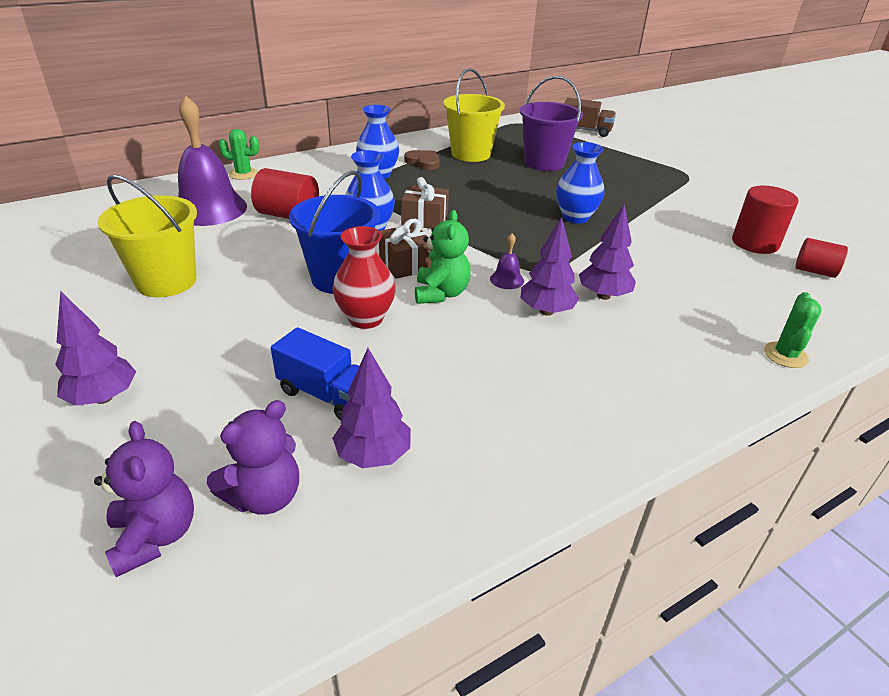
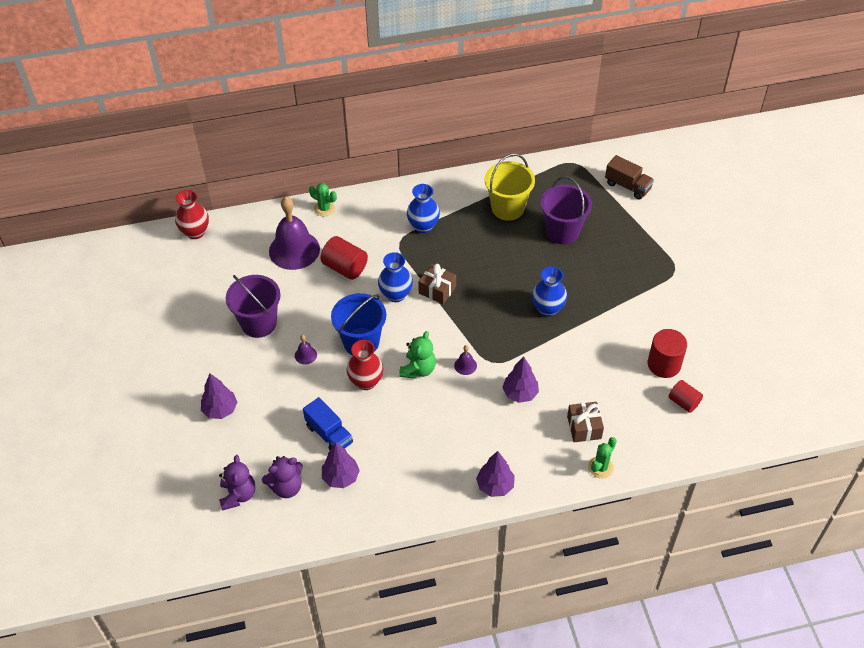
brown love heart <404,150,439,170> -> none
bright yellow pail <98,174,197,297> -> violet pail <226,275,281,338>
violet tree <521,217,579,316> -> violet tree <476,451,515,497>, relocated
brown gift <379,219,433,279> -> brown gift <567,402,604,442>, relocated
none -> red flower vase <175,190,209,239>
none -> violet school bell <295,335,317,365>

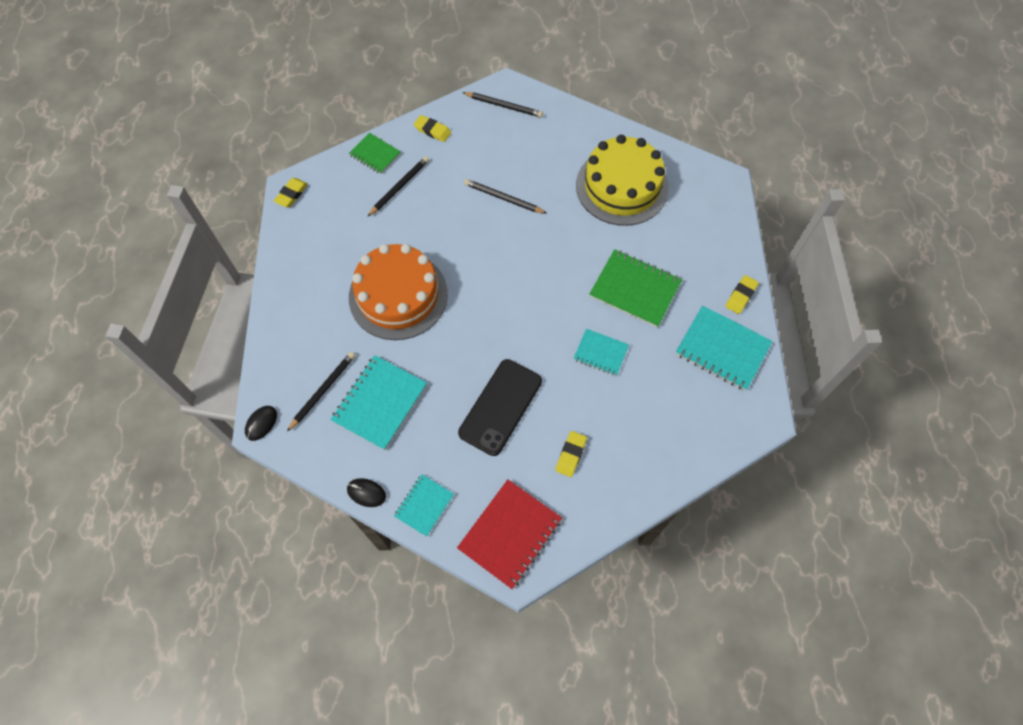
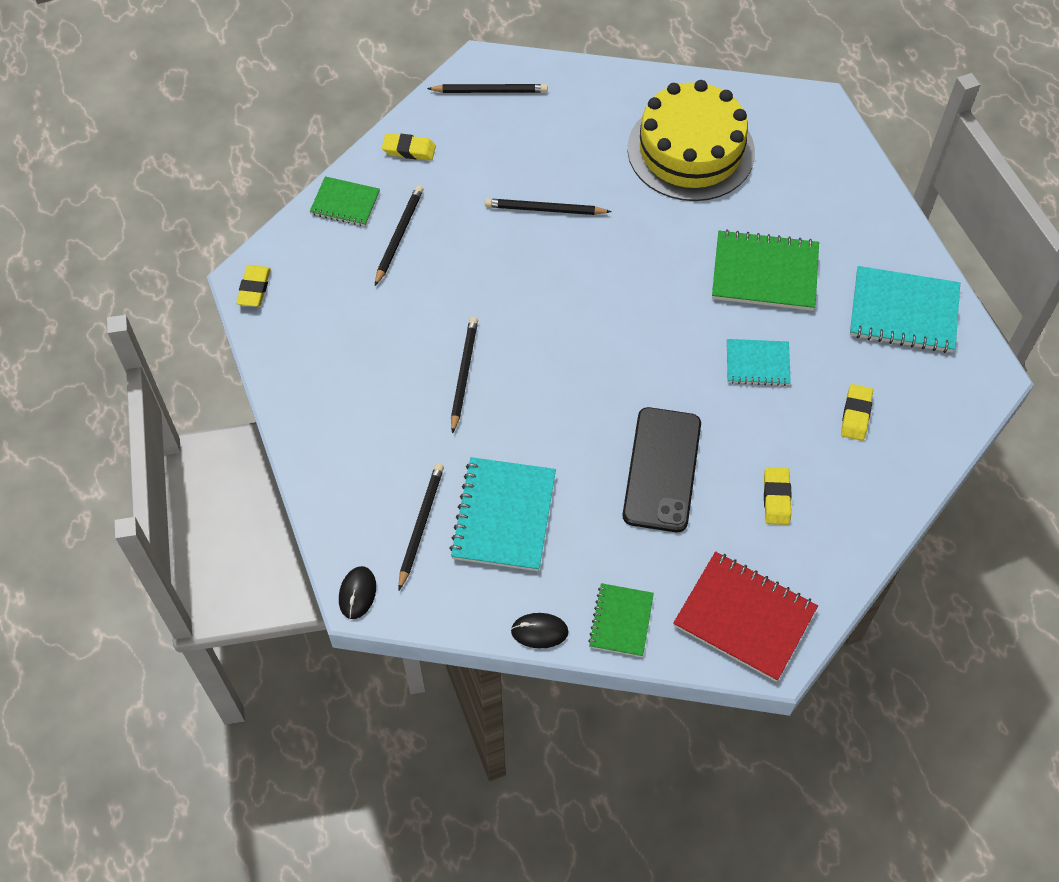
orange-coloured layer cake <349,244,448,340> -> black pencil <451,317,478,434>
bright yellow pencil eraser <725,275,759,314> -> bright yellow pencil eraser <841,384,873,441>, relocated
teal exercise book <394,474,454,537> -> leaf-green exercise book <588,583,654,657>
red exercise book <457,480,562,589> -> red exercise book <673,551,818,682>, 75 degrees counterclockwise

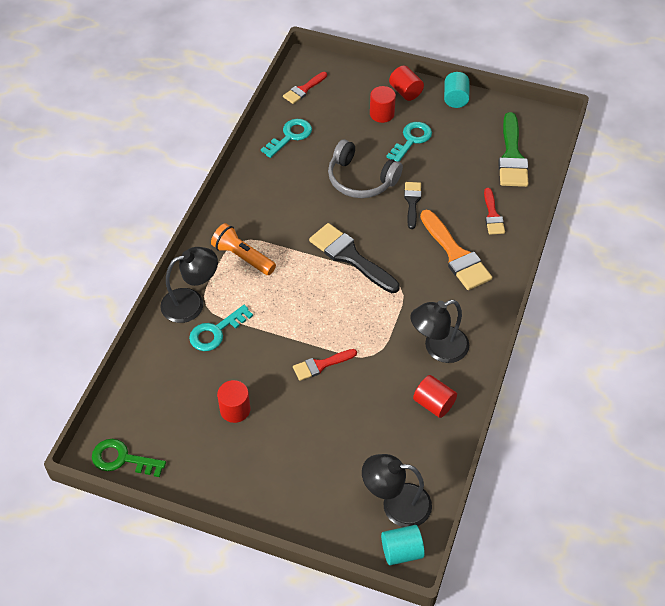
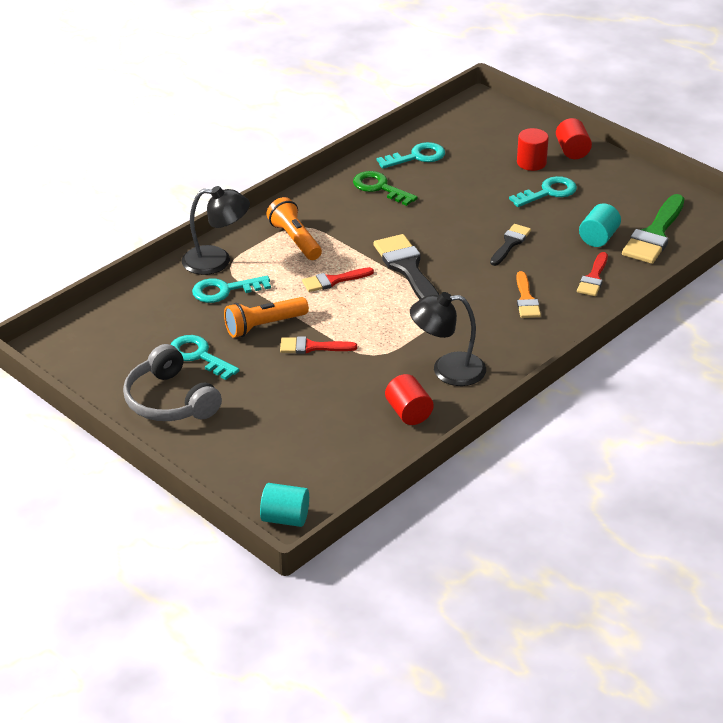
red paint brush <283,72,327,104> -> red paint brush <302,267,374,292>, relocated
teal cylinder <444,72,469,108> -> teal cylinder <579,203,621,247>, relocated
gray headphones <328,139,403,198> -> gray headphones <123,344,222,421>, relocated
orange-coloured paint brush <420,210,492,290> -> orange-coloured paint brush <516,271,541,318>, x0.58
red cylinder <217,380,250,423> -> teal latchkey <170,335,239,380>
leaf-green latchkey <92,439,166,477> -> leaf-green latchkey <353,171,418,206>, relocated
black reading lamp <362,454,432,527> -> none
none -> orange-coloured torch <224,297,309,338>

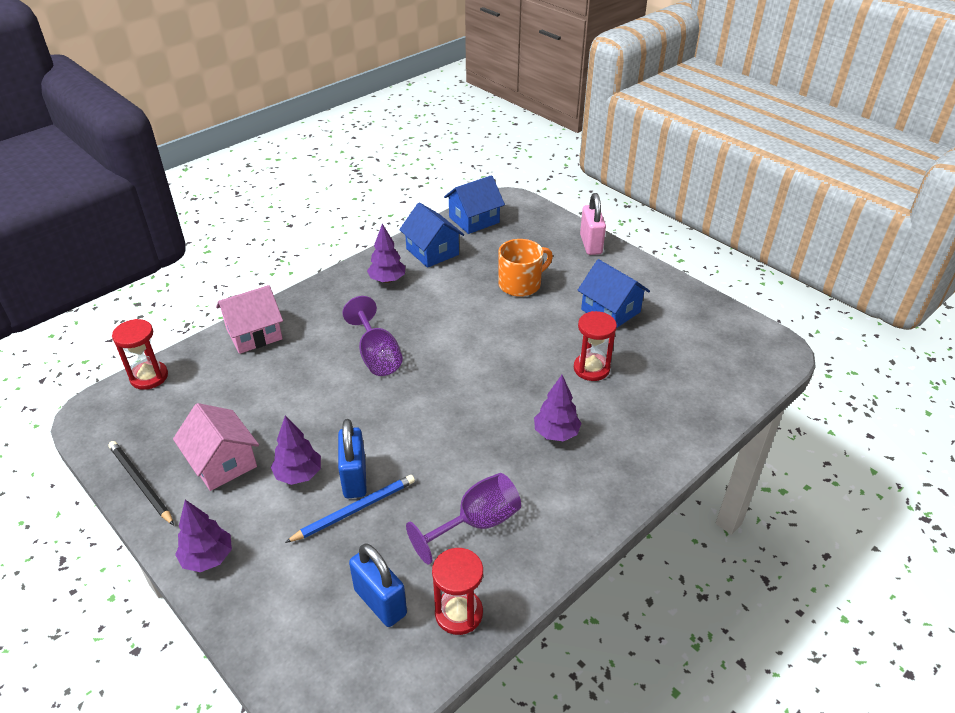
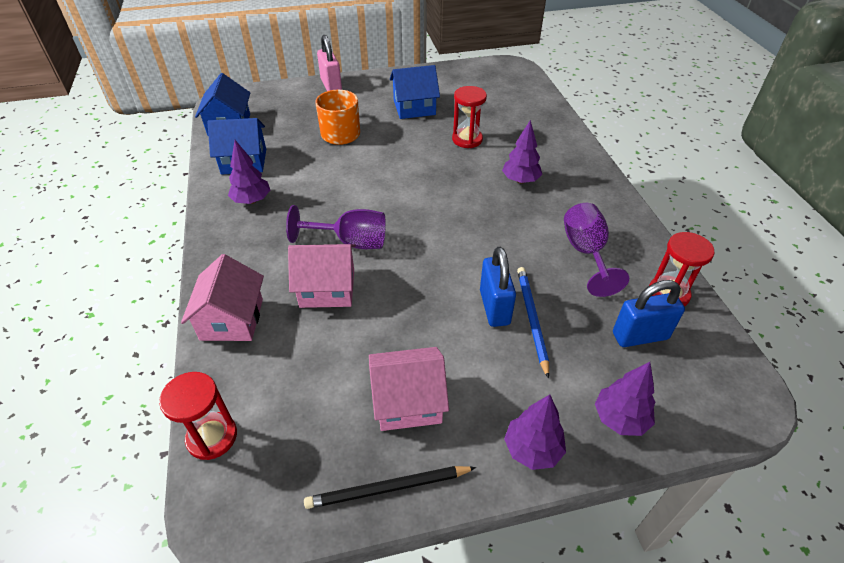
rosy small lock <580,193,606,255> -> rosy small lock <317,35,342,91>, 45 degrees clockwise
violet tree <271,416,321,485> -> violet tree <595,362,655,436>, relocated
royal blue small lock <338,419,367,498> -> royal blue small lock <480,247,516,327>, 60 degrees clockwise
none -> rosy toy house <288,244,356,308>

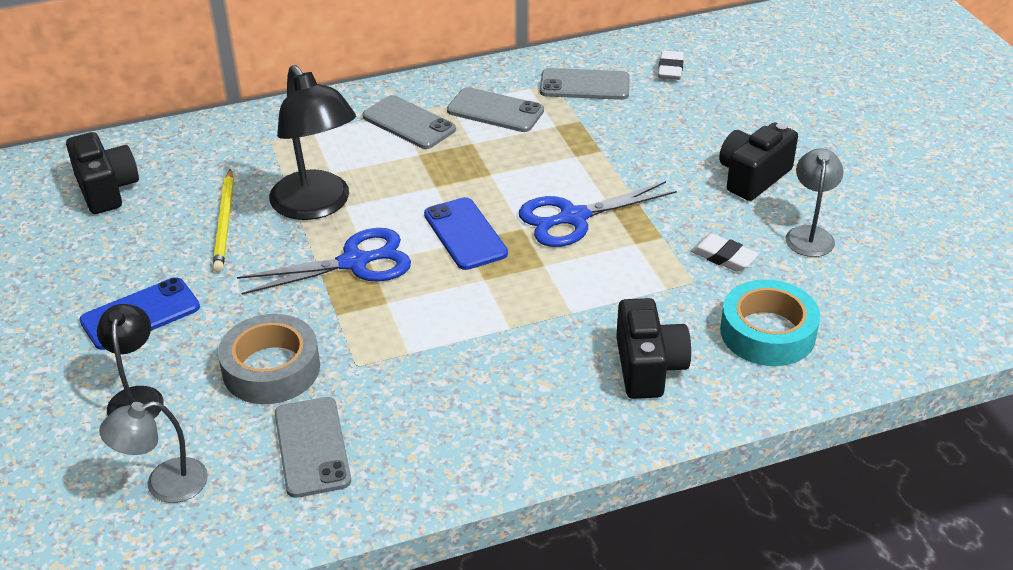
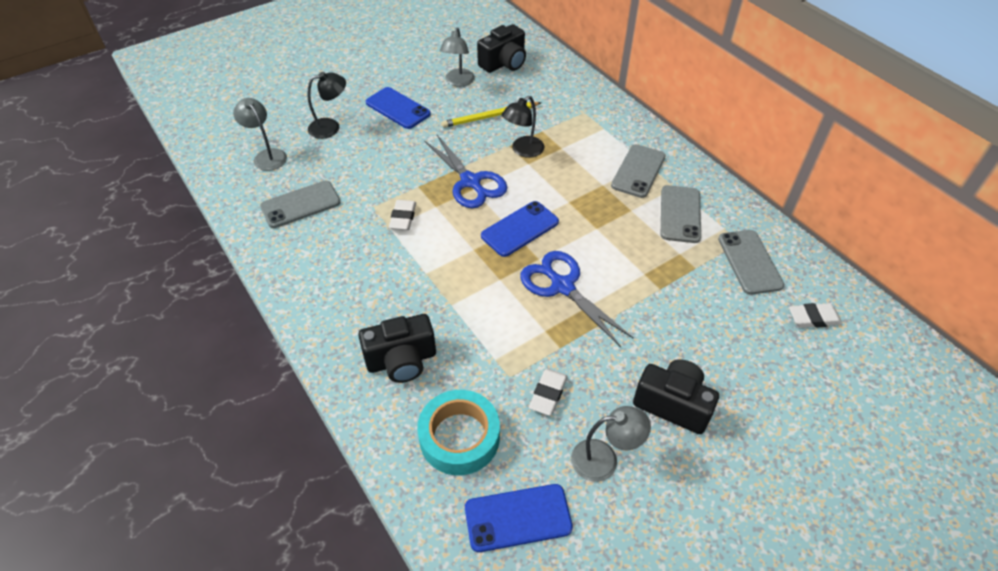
black reading lamp <269,65,356,220> -> black reading lamp <502,96,545,158>, x0.59
gray tape <218,314,320,404> -> none
none -> gray reading lamp <440,28,475,87>
none -> pure white pencil eraser <389,200,416,230>
none -> royal blue phone <465,484,573,552>

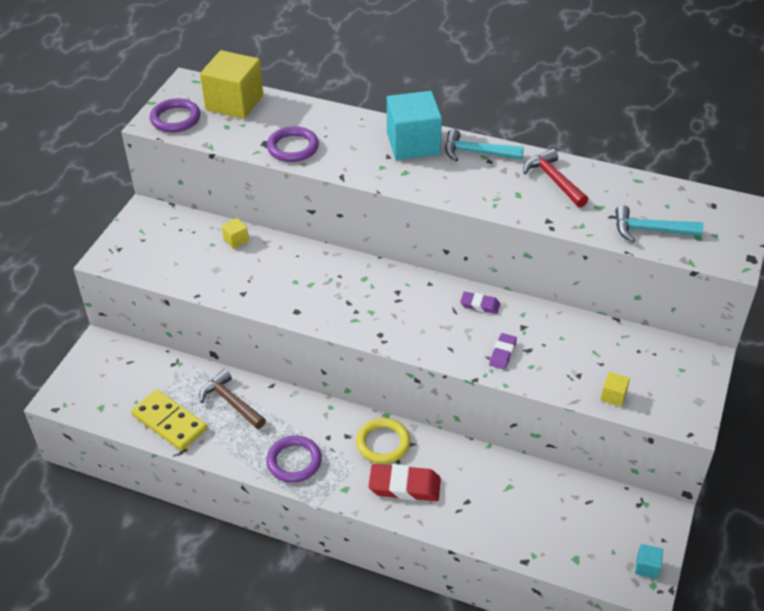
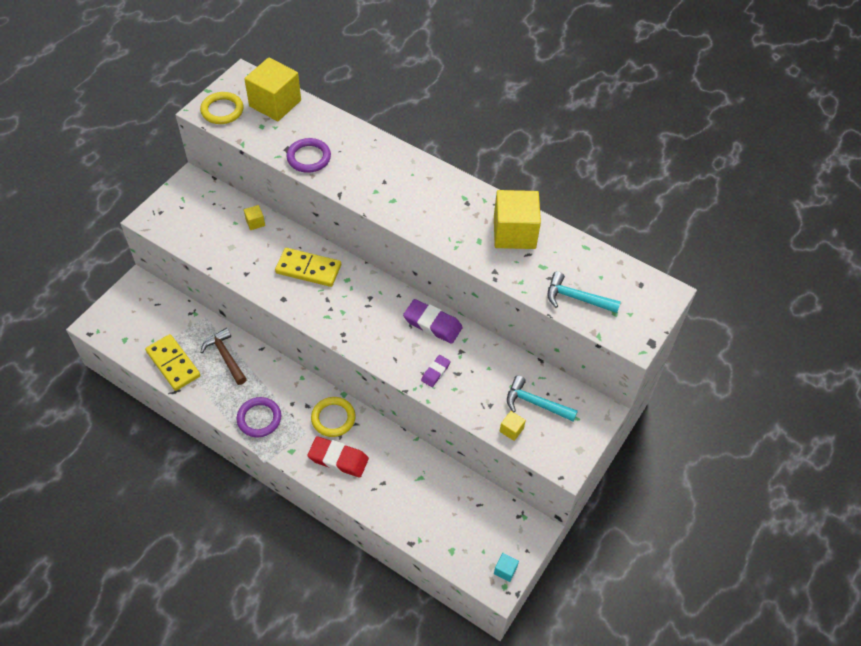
teal solid cube <387,91,442,160> -> none
violet ring <150,98,200,132> -> bright yellow ring <200,92,243,124>
teal carpenter's hammer <445,129,524,161> -> teal carpenter's hammer <507,376,578,422>, relocated
red carpenter's hammer <523,149,589,207> -> bright yellow solid cube <494,190,541,249>
violet pencil eraser <460,292,500,314> -> violet pencil eraser <403,299,463,344>, x1.76
none -> bright yellow domino piece <275,248,341,287>

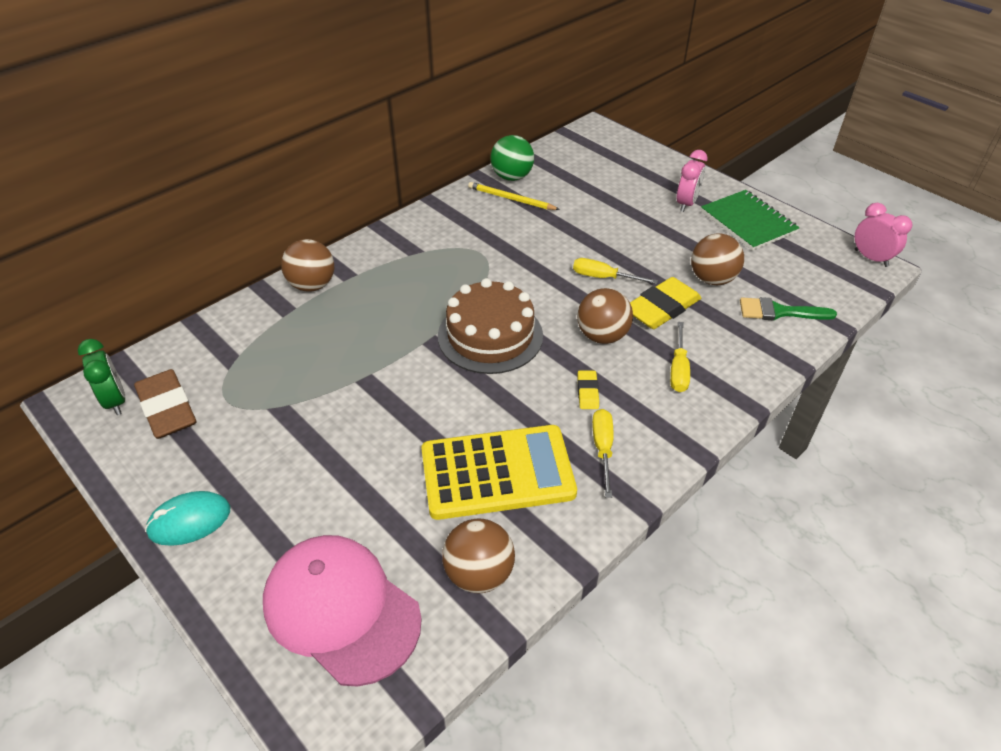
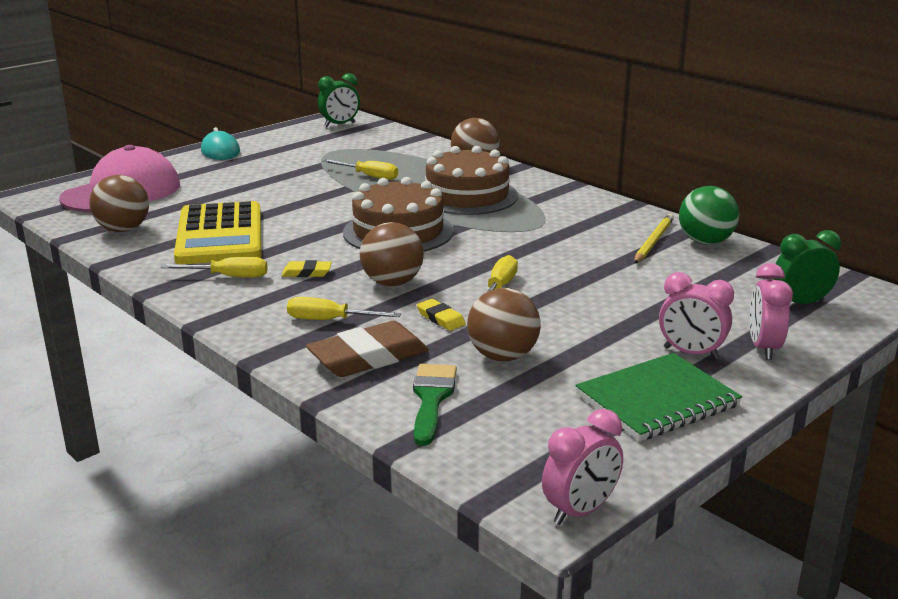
bright yellow pencil eraser <630,277,701,329> -> bright yellow pencil eraser <417,299,466,331>, x0.49
brown pencil eraser <134,369,196,439> -> brown pencil eraser <306,321,429,377>, relocated
none -> brown layer cake <425,146,518,215>
none -> bright yellow hand screwdriver <323,159,398,180>
none -> leaf-green clock <774,230,841,304>
none -> rosy clock <750,263,793,360>

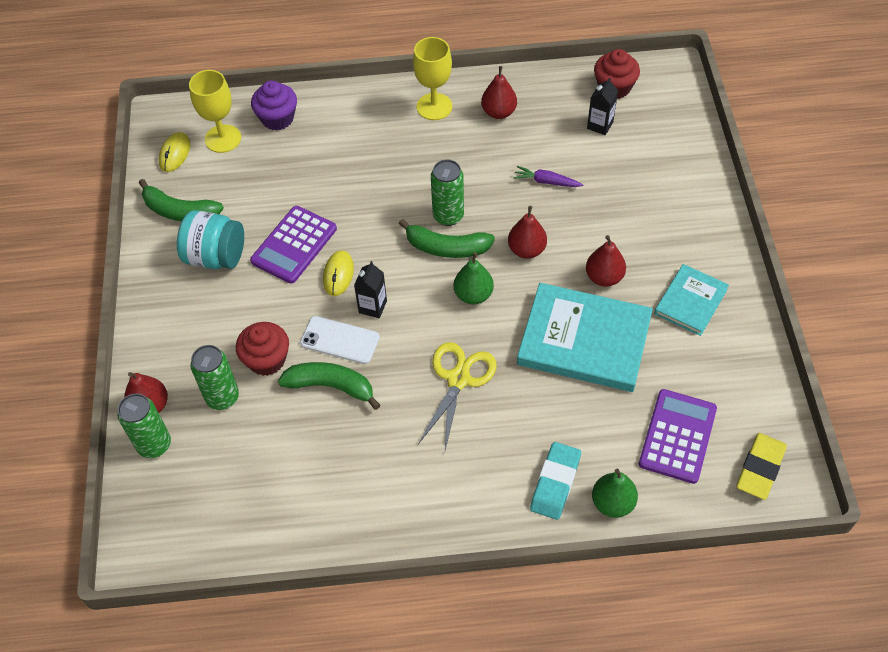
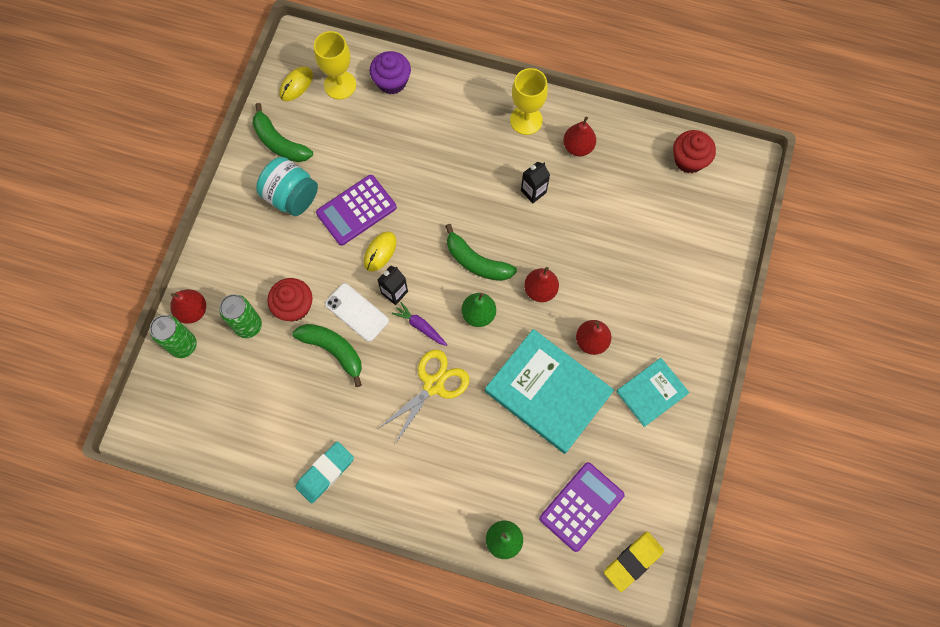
black juice carton <587,77,618,135> -> black juice carton <521,162,550,203>, relocated
leaf-green tin <431,159,464,226> -> none
violet toy carrot <513,166,584,187> -> violet toy carrot <392,302,447,346>, relocated
teal pencil eraser <530,442,581,520> -> teal pencil eraser <295,441,354,504>, relocated

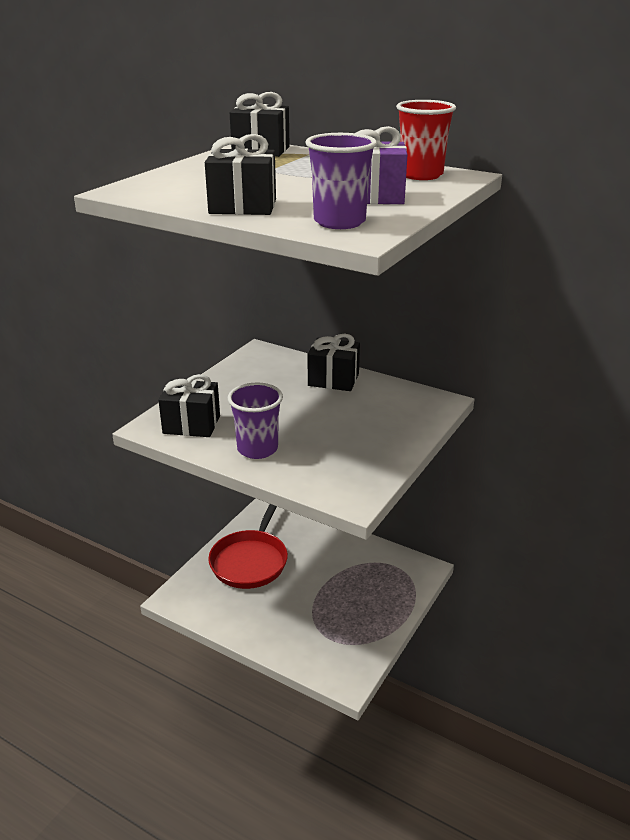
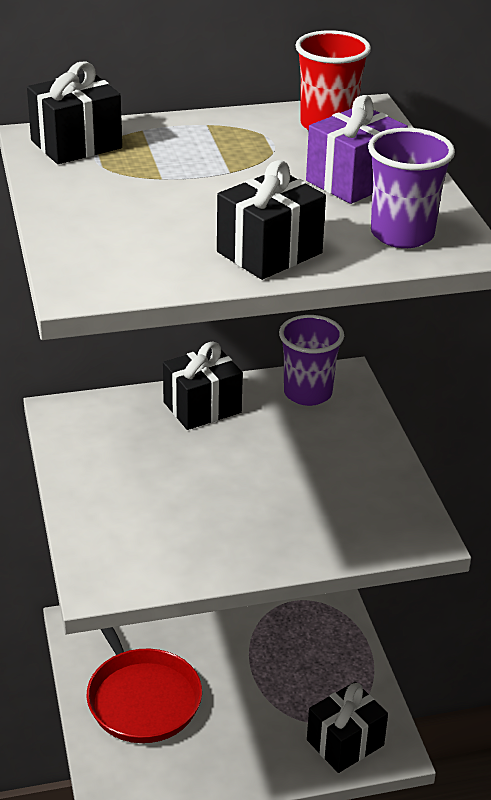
black gift <158,374,220,437> -> black gift <307,682,388,773>, relocated
violet beaker <228,383,283,459> -> violet beaker <279,315,344,406>, relocated

